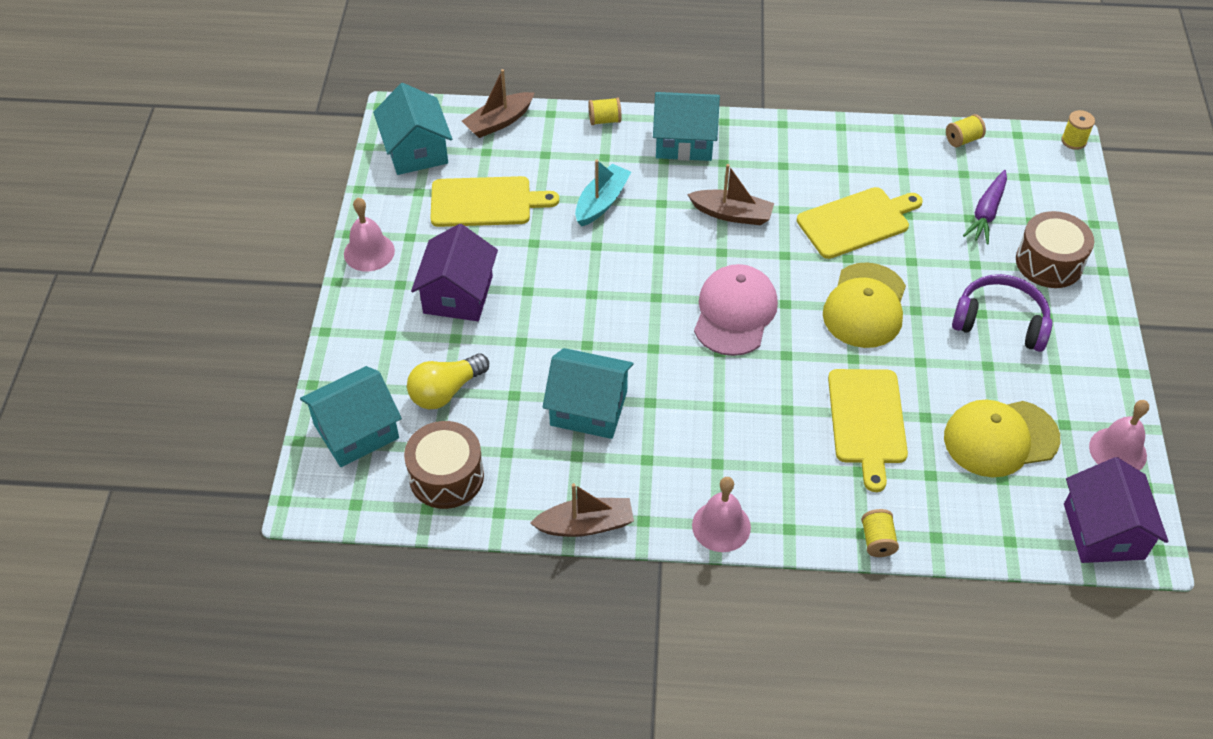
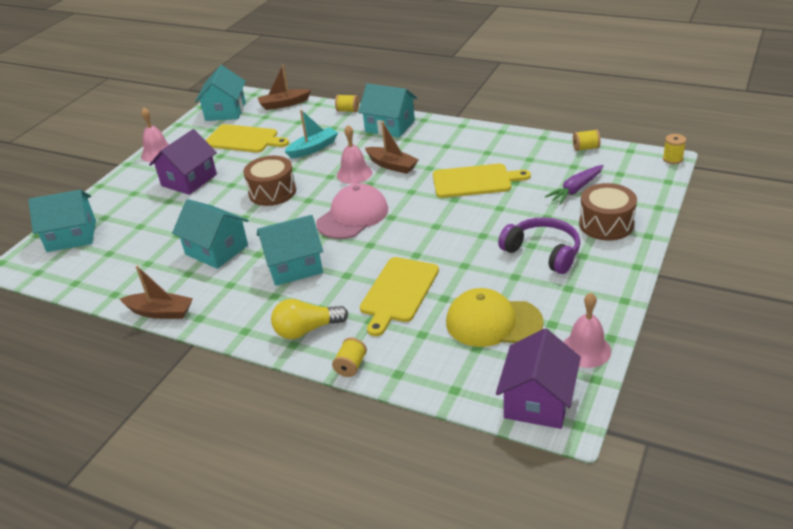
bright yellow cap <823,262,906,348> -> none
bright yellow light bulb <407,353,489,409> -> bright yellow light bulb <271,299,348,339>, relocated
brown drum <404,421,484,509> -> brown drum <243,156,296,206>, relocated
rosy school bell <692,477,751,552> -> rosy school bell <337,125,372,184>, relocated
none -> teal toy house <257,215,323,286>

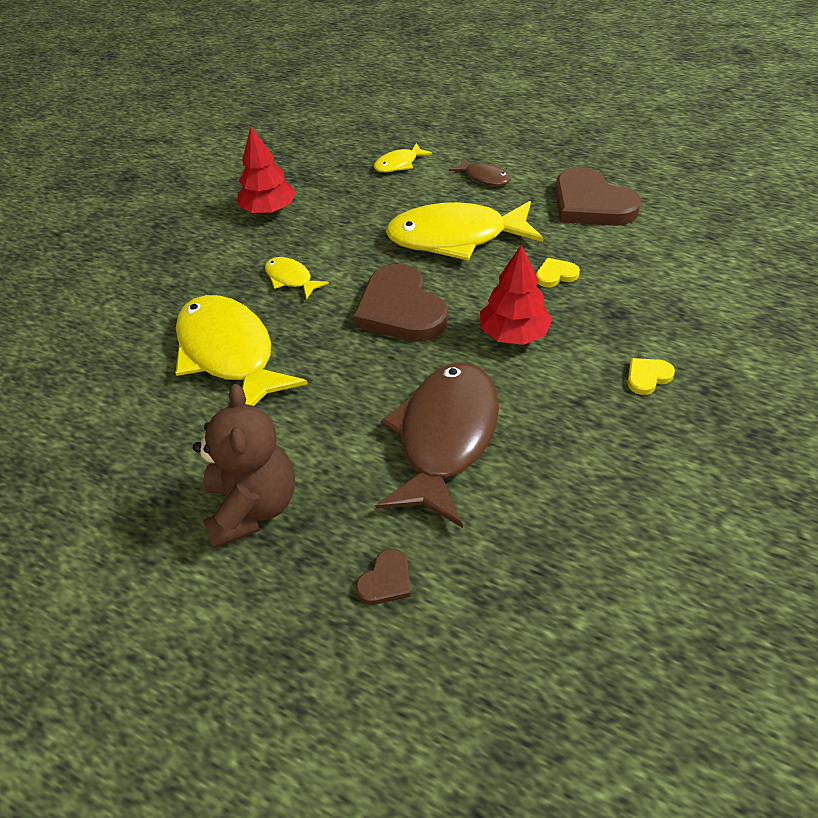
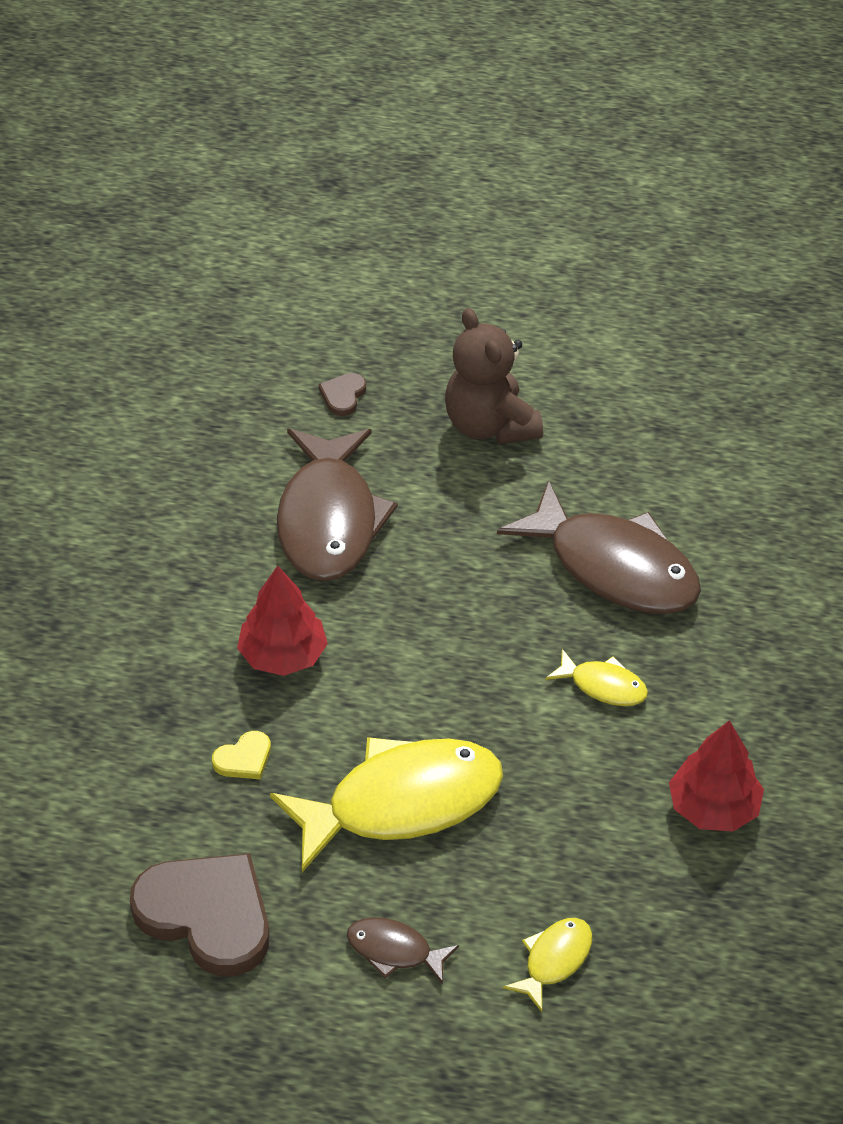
brown love heart <353,264,448,342> -> none
bright yellow fish figure <175,295,308,406> -> brown fish figure <497,481,701,614>
bright yellow love heart <628,358,675,395> -> none

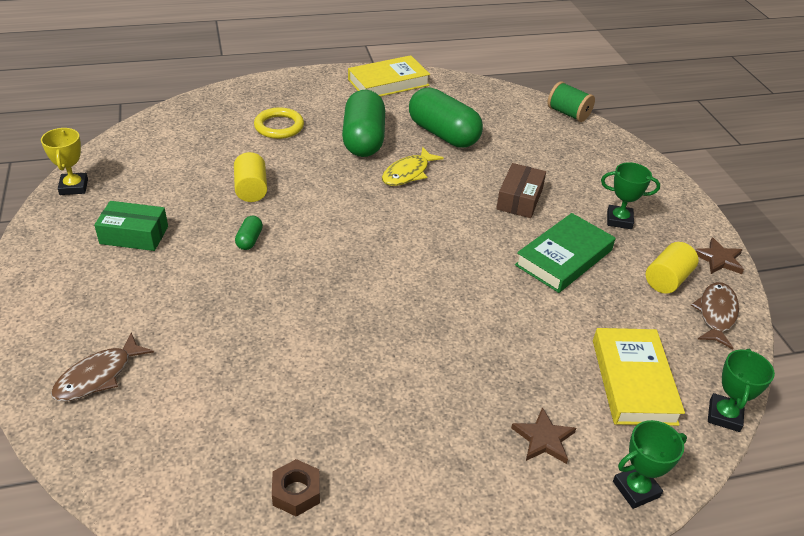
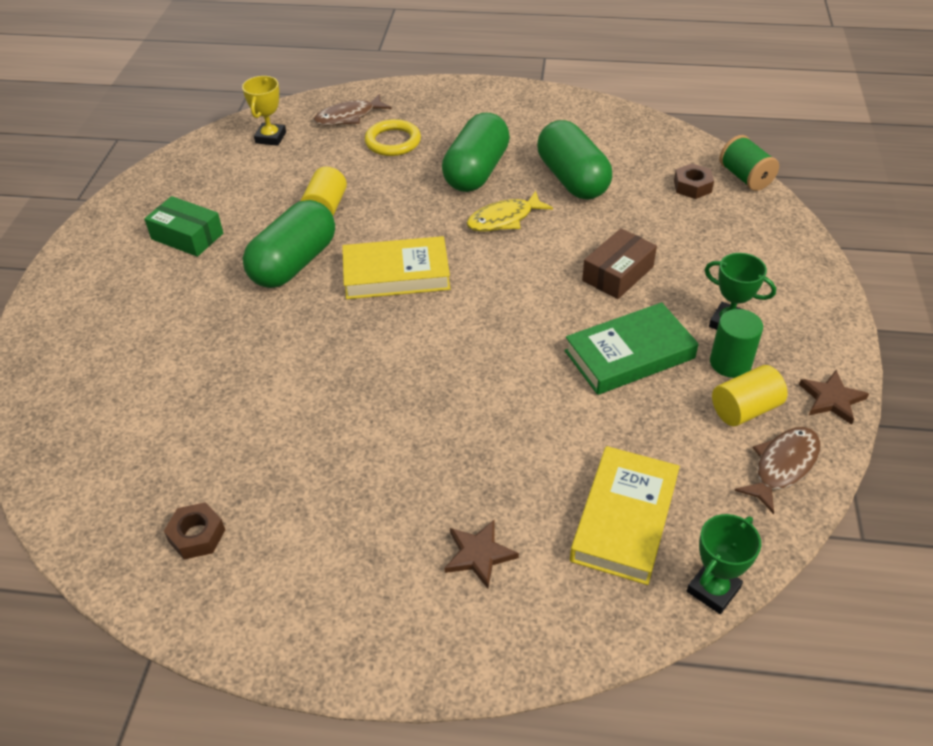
bright yellow hardback <348,55,430,97> -> bright yellow hardback <342,236,450,299>, relocated
bright yellow trophy <41,128,88,195> -> bright yellow trophy <242,76,286,146>, relocated
leaf-green pill shape <235,216,263,250> -> leaf-green pill shape <243,200,335,288>, x2.40
brown fish figure <51,332,154,401> -> brown fish figure <314,94,392,126>, relocated
leaf-green trophy <613,420,687,509> -> none
none -> brown hexagon nut <674,163,714,199>
none -> leaf-green cylinder <710,309,763,378>

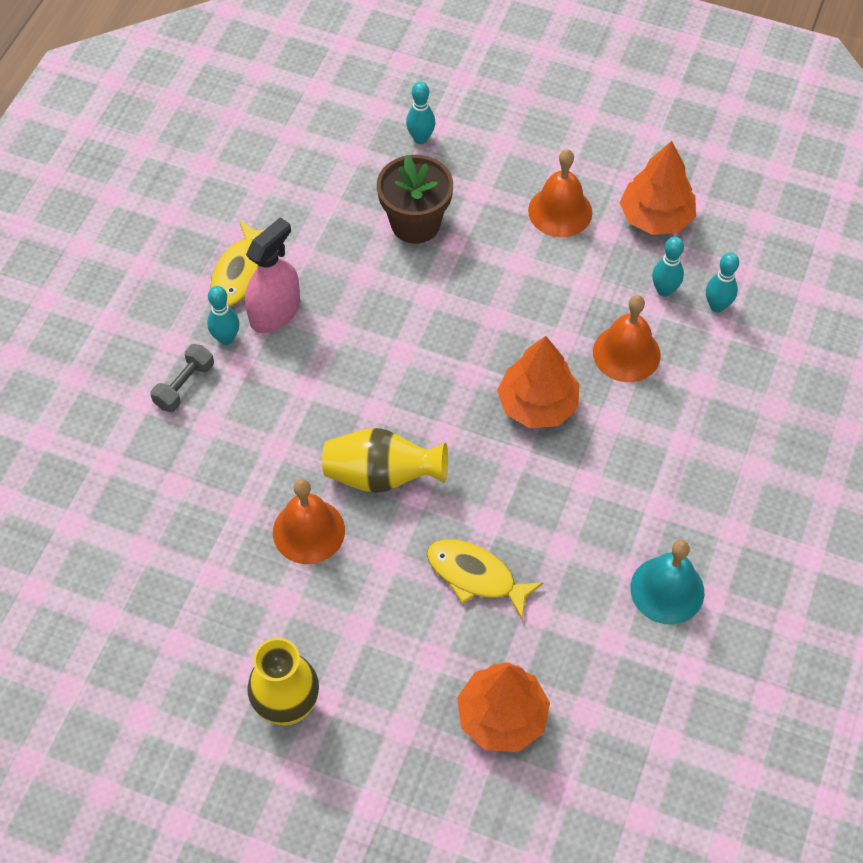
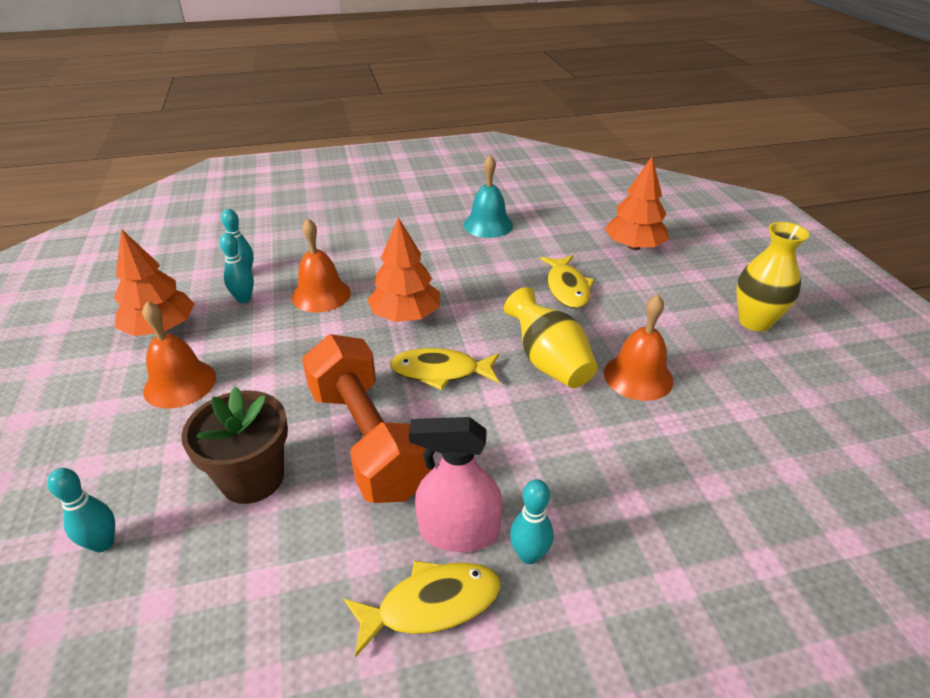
gray free weight <151,344,214,412> -> none
none -> orange-coloured free weight <302,334,434,503>
none -> bright yellow fish figure <390,348,499,390>

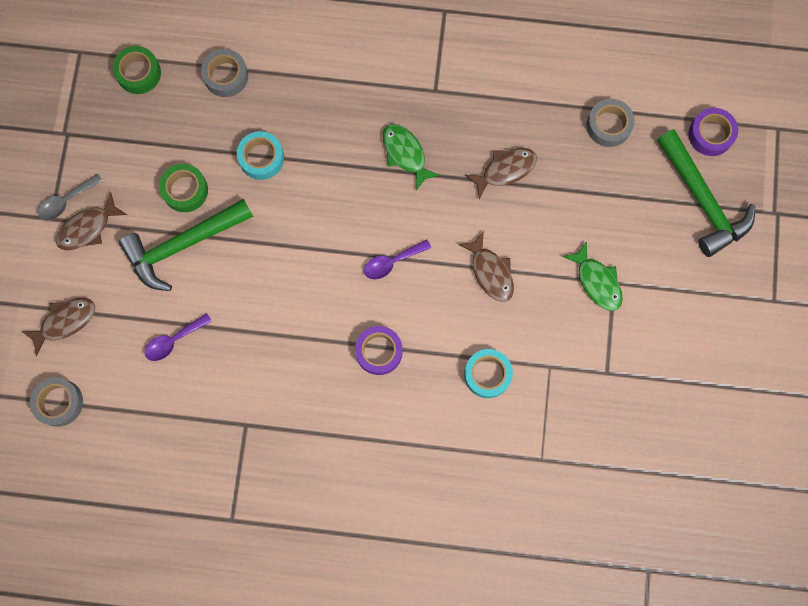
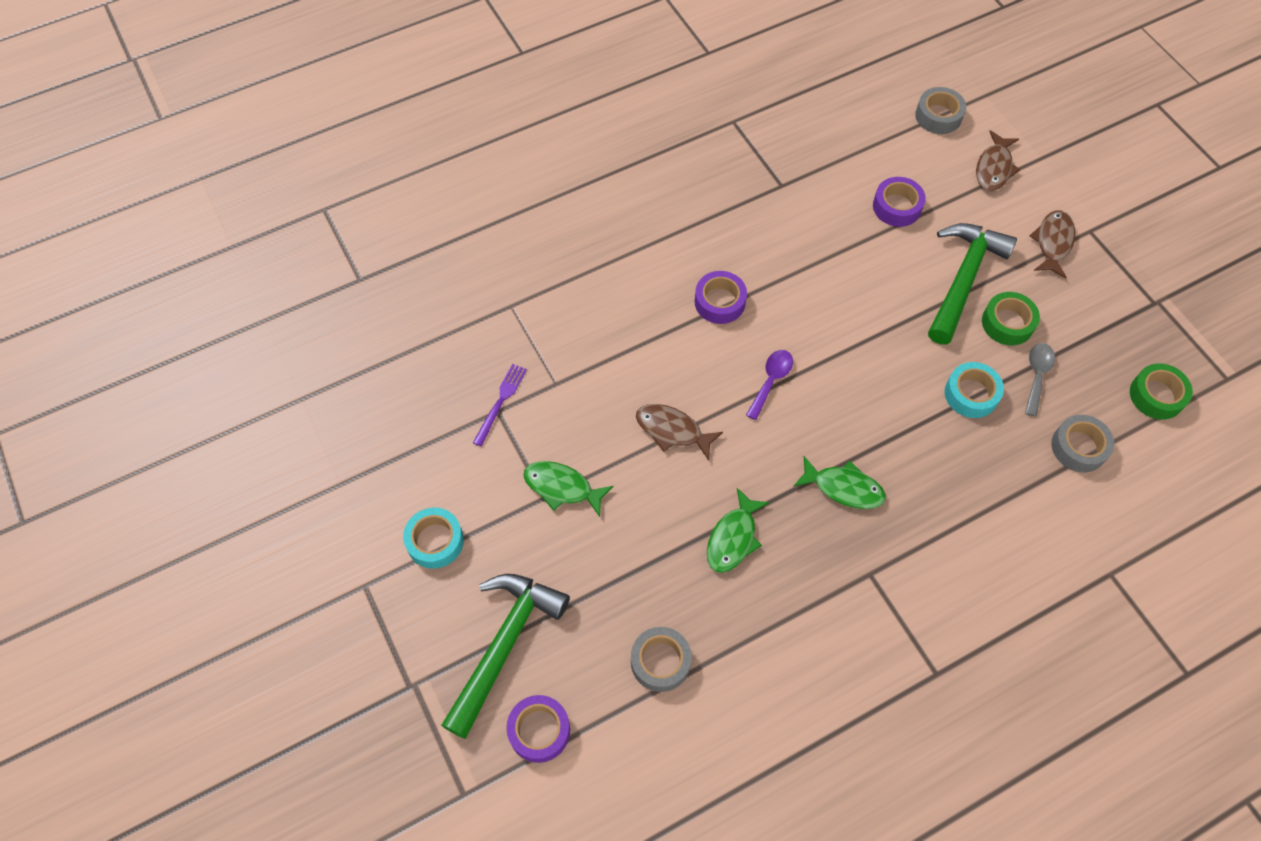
leaf-green carpenter's hammer <657,129,755,257> -> leaf-green carpenter's hammer <441,574,570,739>, 90 degrees clockwise
brown fish figure <465,148,537,199> -> leaf-green fish figure <707,488,770,573>
gray teaspoon <38,173,103,220> -> gray teaspoon <1025,343,1055,417>, relocated
violet teaspoon <144,313,212,361> -> violet tape <873,177,926,227>
teal tape <464,349,513,398> -> teal tape <403,508,464,569>, relocated
none -> violet table fork <473,364,527,446>

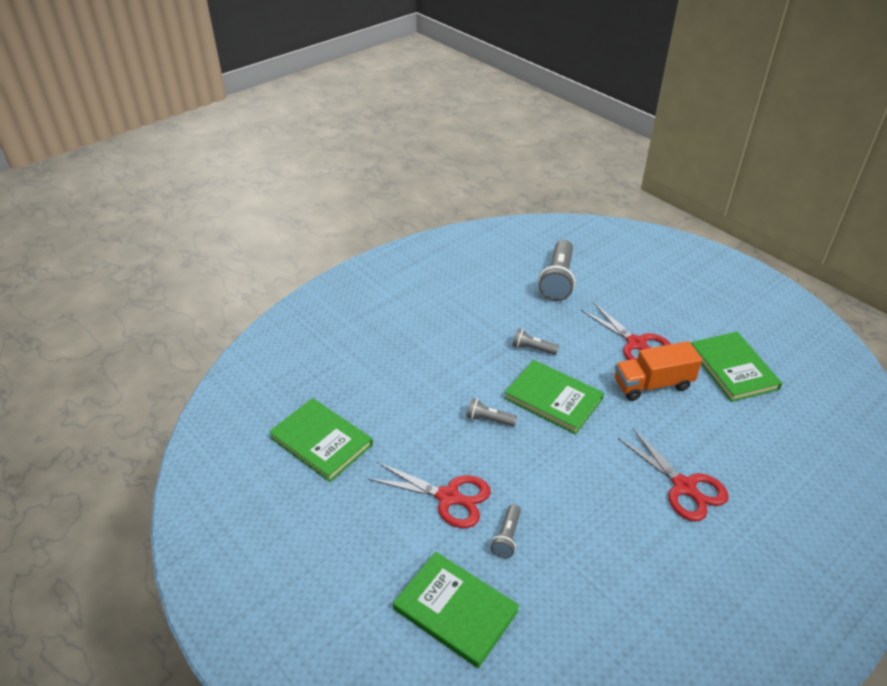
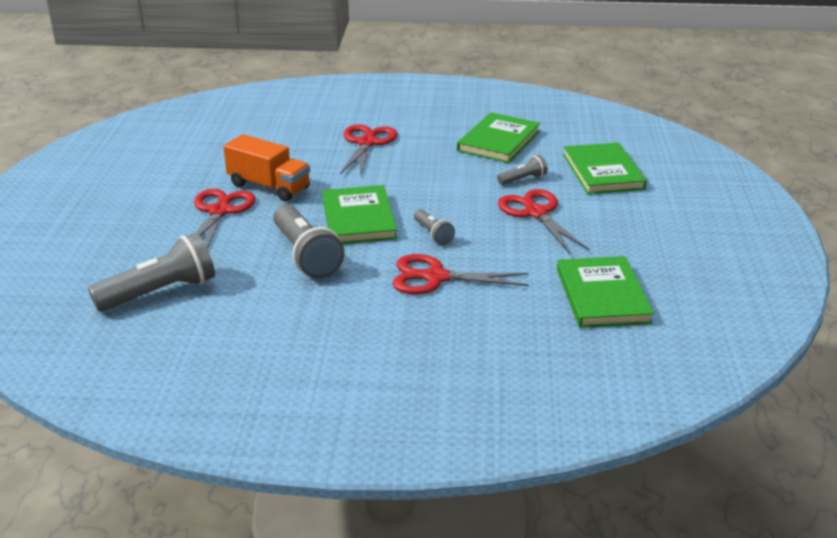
gray torch <512,328,559,355> -> gray torch <273,204,344,278>, x1.97
leaf-green hardback <691,332,782,402> -> leaf-green hardback <457,112,541,163>, relocated
none -> red shears <392,254,529,294>

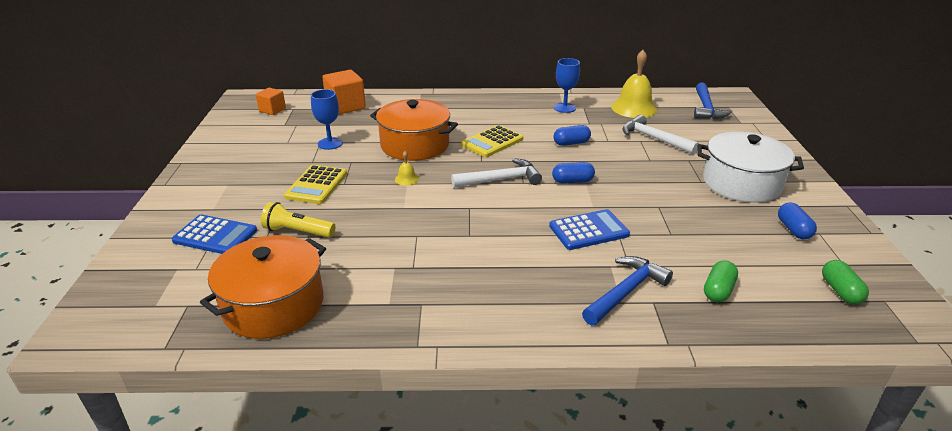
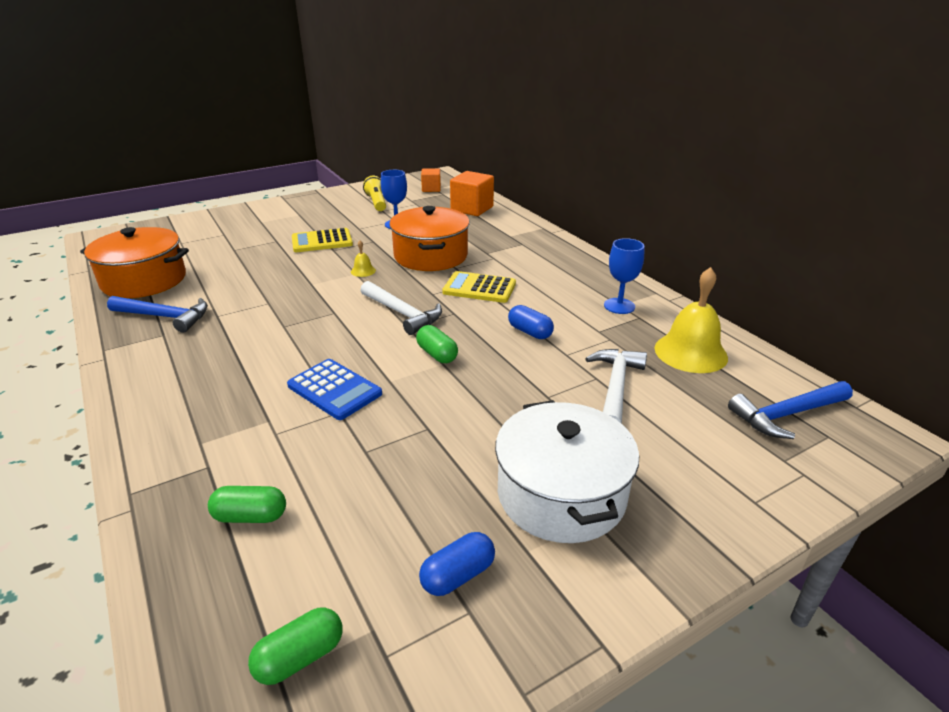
royal blue pill shape <552,162,595,184> -> leaf-green pill shape <416,325,458,363>
bright yellow torch <261,202,336,238> -> bright yellow torch <363,176,386,211>, relocated
royal blue calculator <172,215,257,254> -> none
royal blue carpenter's hammer <582,256,673,325> -> royal blue carpenter's hammer <107,296,208,333>, relocated

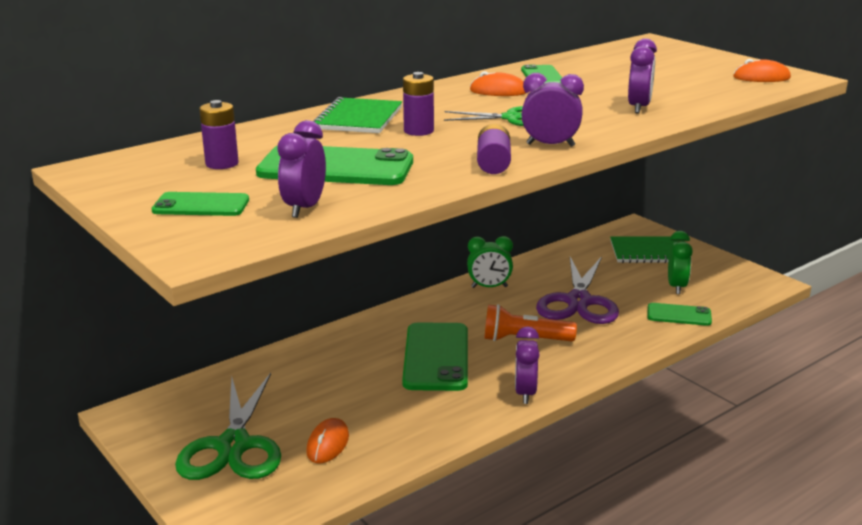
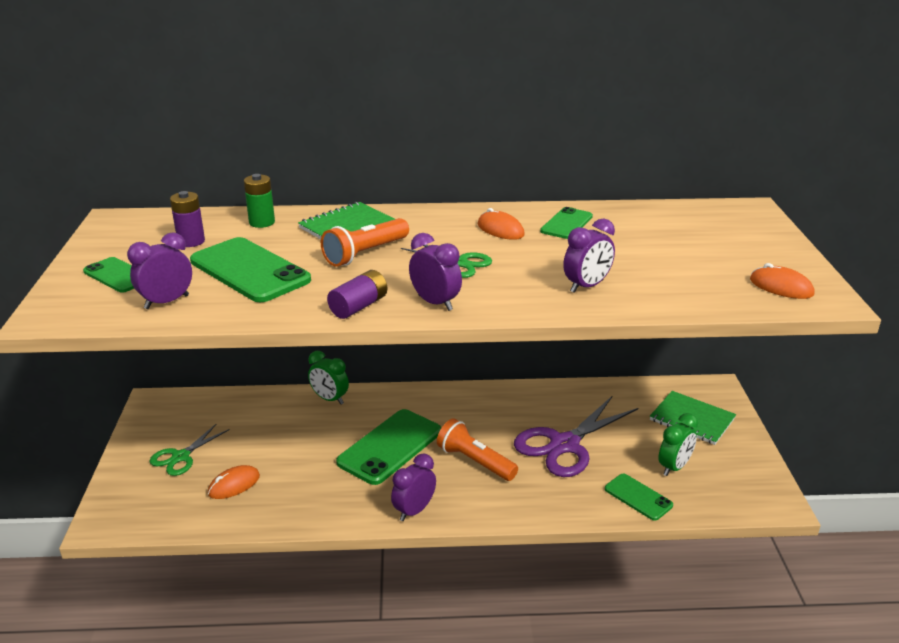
violet AA battery <403,72,434,136> -> orange-coloured torch <321,218,409,267>
leaf-green clock <467,236,513,288> -> leaf-green clock <308,351,349,404>, relocated
leaf-green shears <175,373,281,480> -> leaf-green shears <149,423,230,476>, x0.57
none -> leaf-green AA battery <244,174,275,228>

